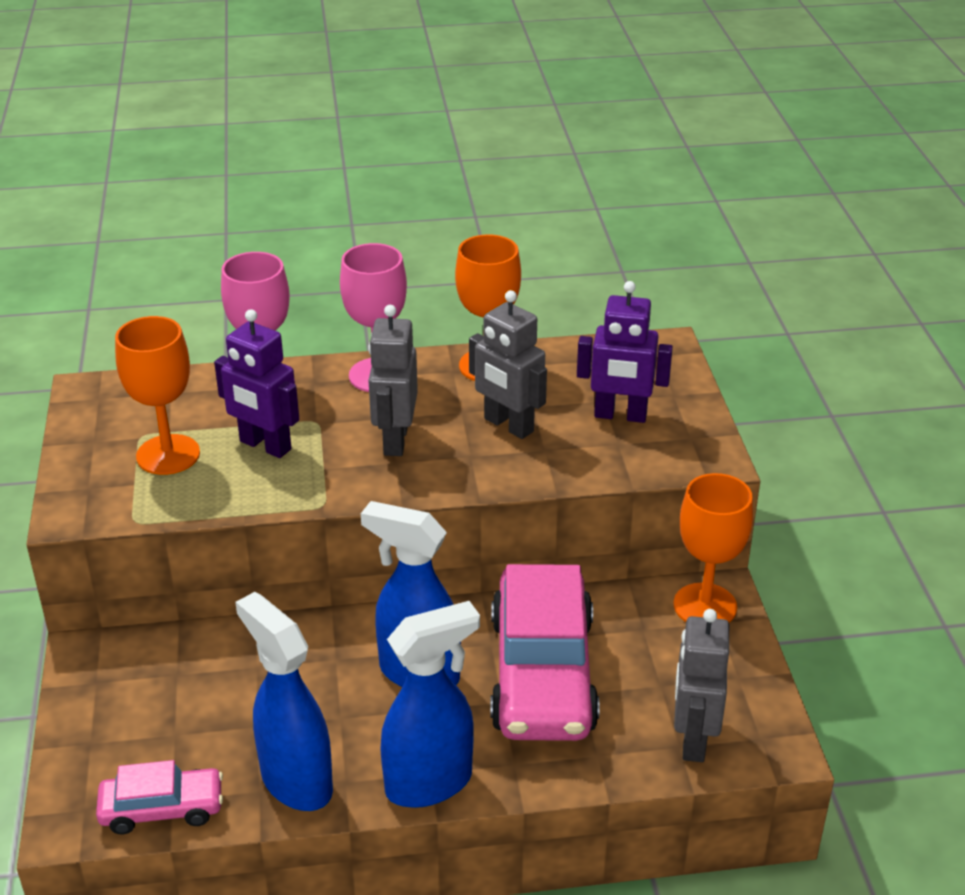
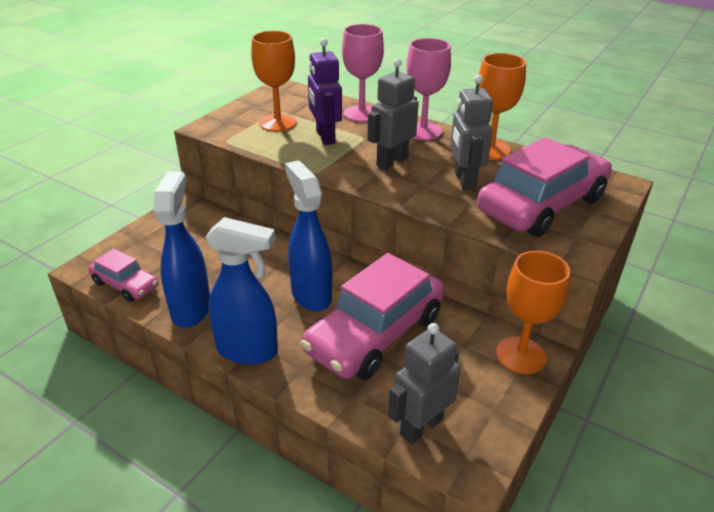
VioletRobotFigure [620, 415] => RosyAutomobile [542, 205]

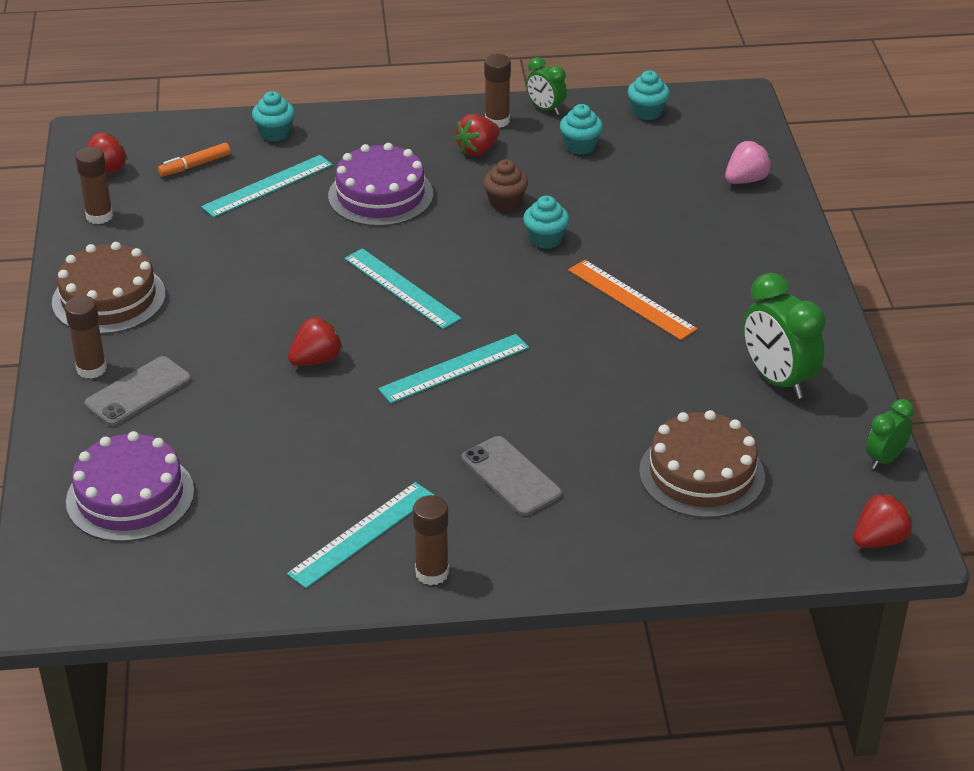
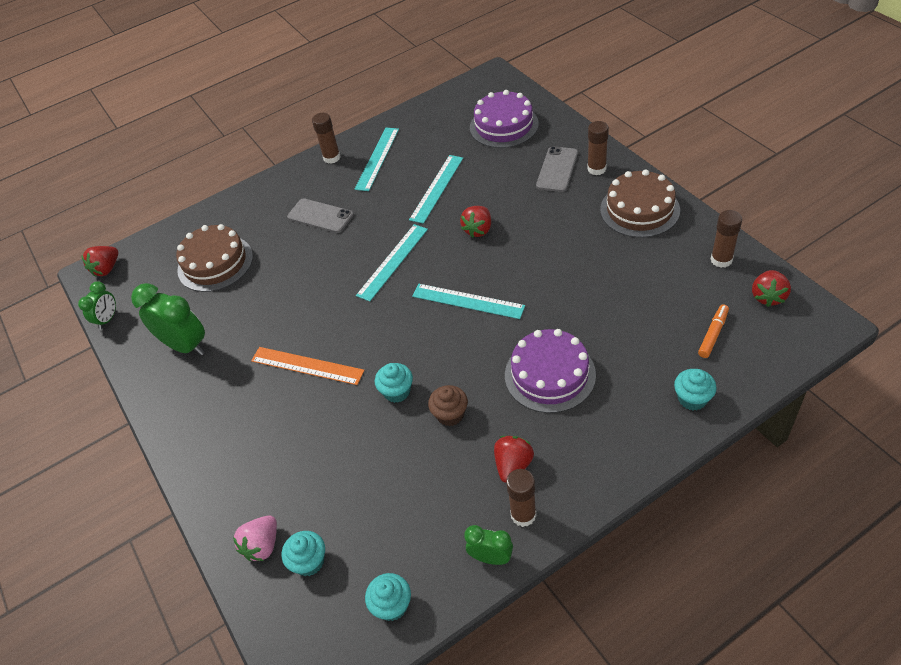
TurquoiseCupcake [580, 146] => TurquoiseCupcake [309, 562], move
TurquoiseMeasuringStick [267, 186] => TurquoiseMeasuringStick [437, 188], move

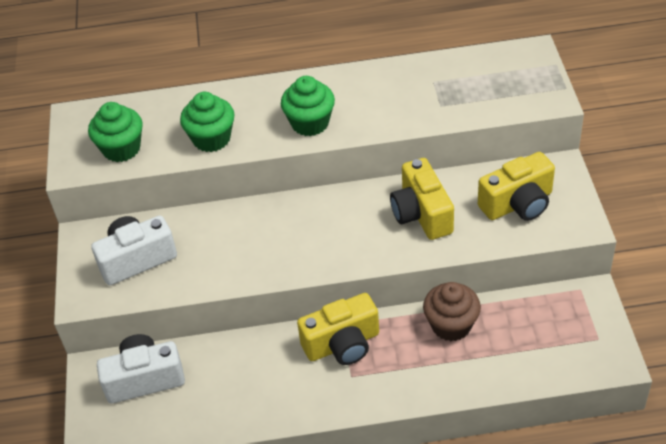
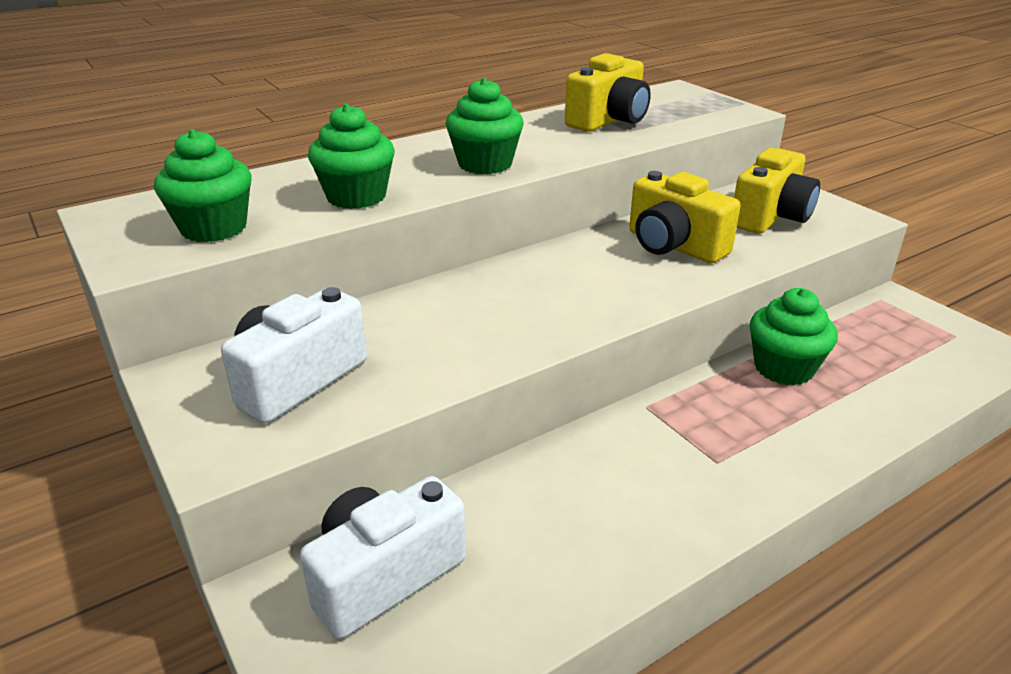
BrownCupcake [451, 325] => EmeraldCupcake [783, 368]
YellowPhotoCamera [342, 344] => YellowPhotoCamera [609, 120], move

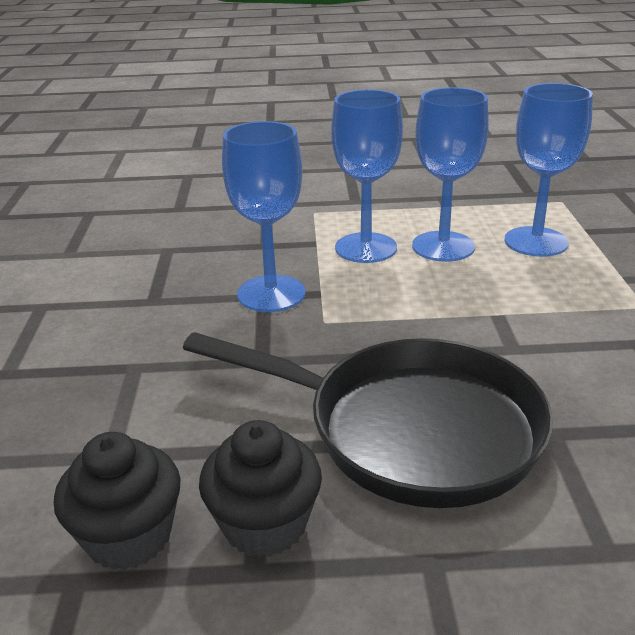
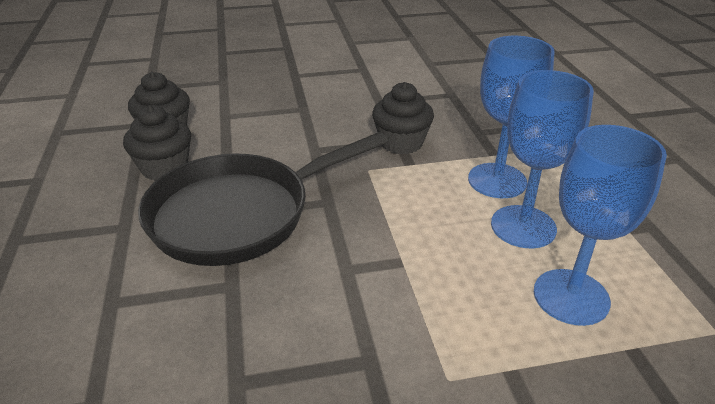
RoyalBlueWineGlass [271, 294] => EbonyCupcake [401, 143]
EbonyFryingPan [409, 429] => EbonyFryingPan [240, 214], 45 degrees clockwise

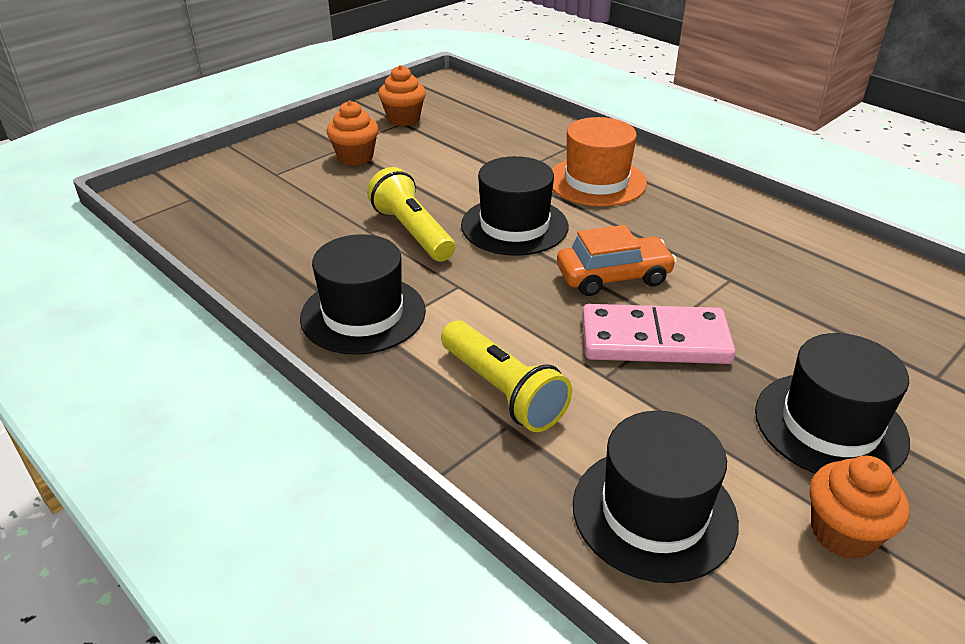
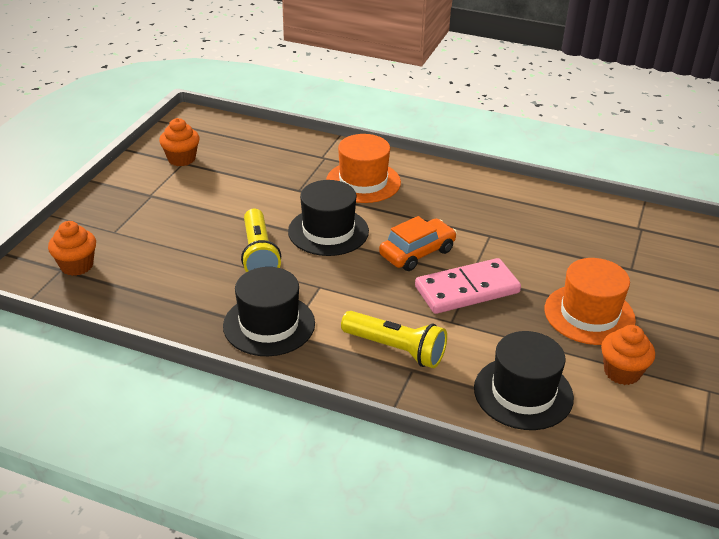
OrangeColouredCupcake [355, 157] => OrangeColouredCupcake [77, 266], move
YellowPocketTorch [412, 232] => YellowPocketTorch [259, 254], 135 degrees counterclockwise
EbonyTopHat [830, 425] => OrangeColouredTopHat [589, 314]

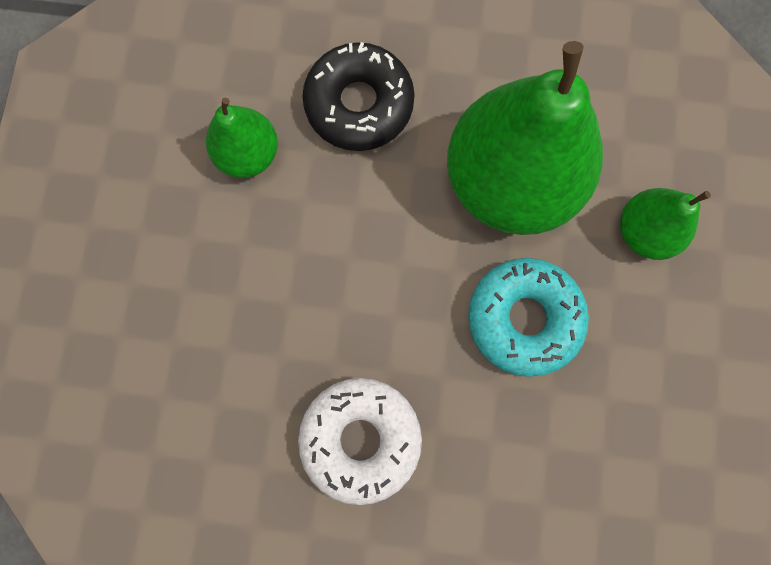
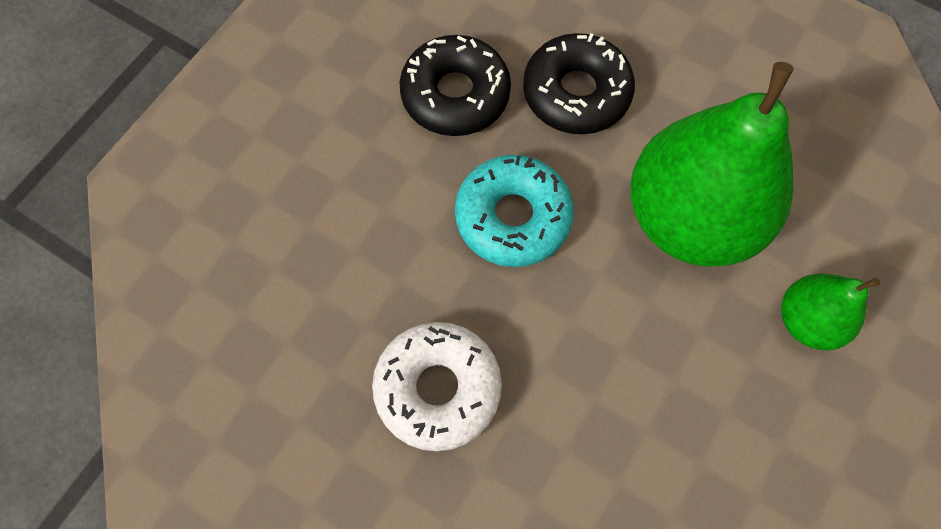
EmeraldToyPear [248, 154] => EbonyDoughnut [455, 95]
TurquoiseDoughnut [524, 318] => TurquoiseDoughnut [513, 217], move

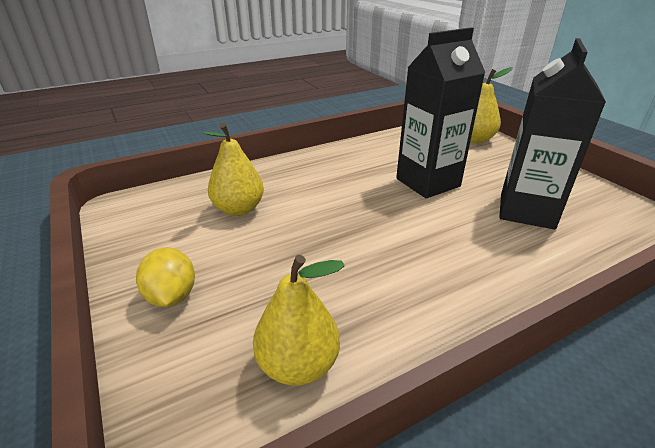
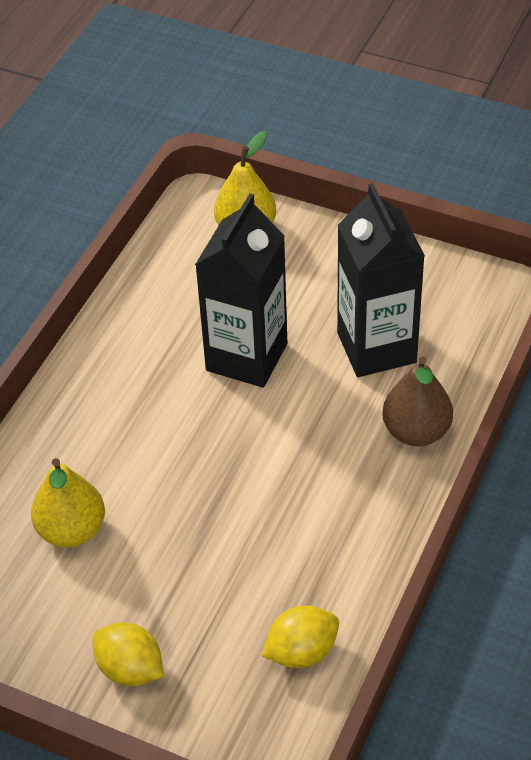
YellowToyPear [298, 365] => YellowCitrusFruit [301, 651]
nothing => BrownToyPear [416, 432]

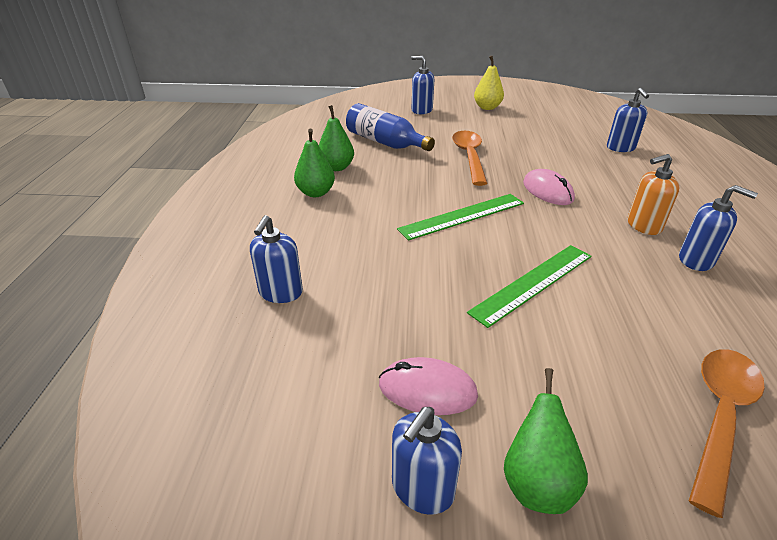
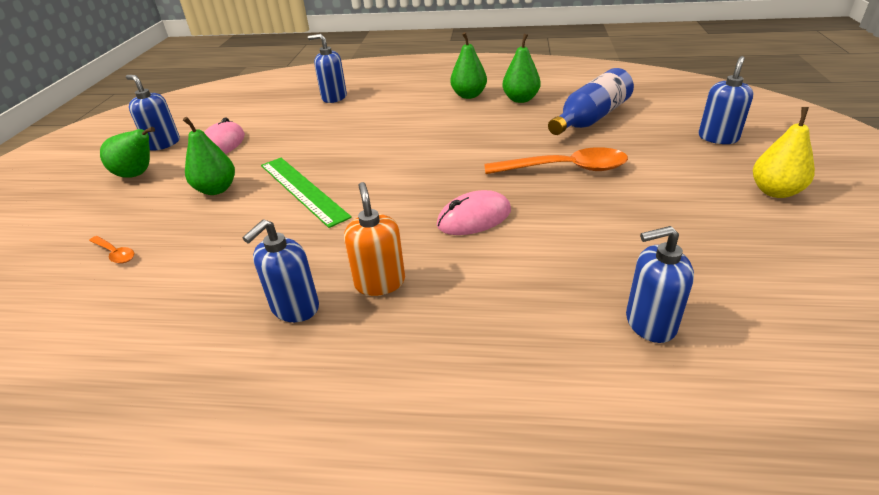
EmeraldMeasuringStick [462, 216] => nothing
OrangeColouredTablespoon [719, 416] => OrangeColouredTablespoon [115, 253], x0.47
nothing => EmeraldToyPear [216, 189]

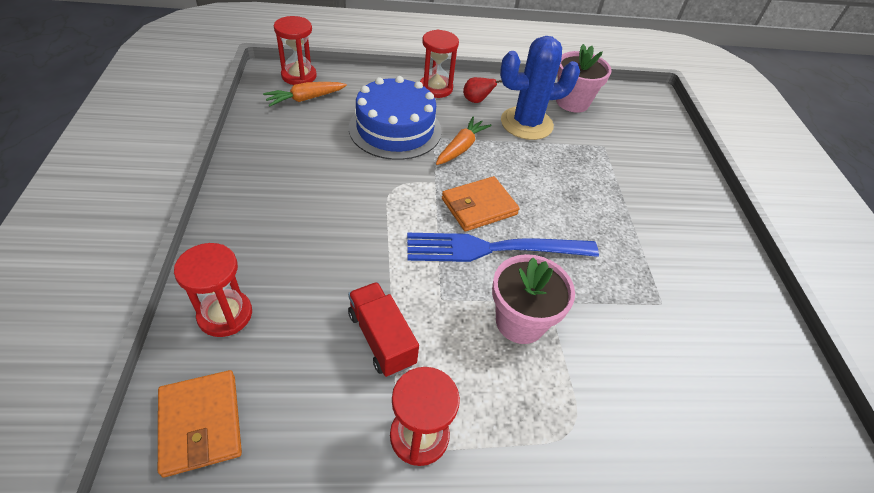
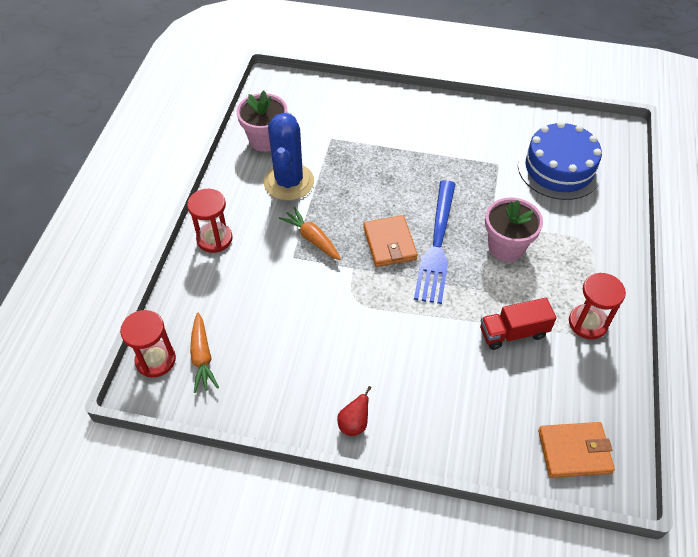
RoyalBlueGateau [395, 129] => RoyalBlueGateau [559, 168], move
ScarletToyPear [476, 101] => ScarletToyPear [354, 424], move
ScarletSandglass [225, 314] => nothing

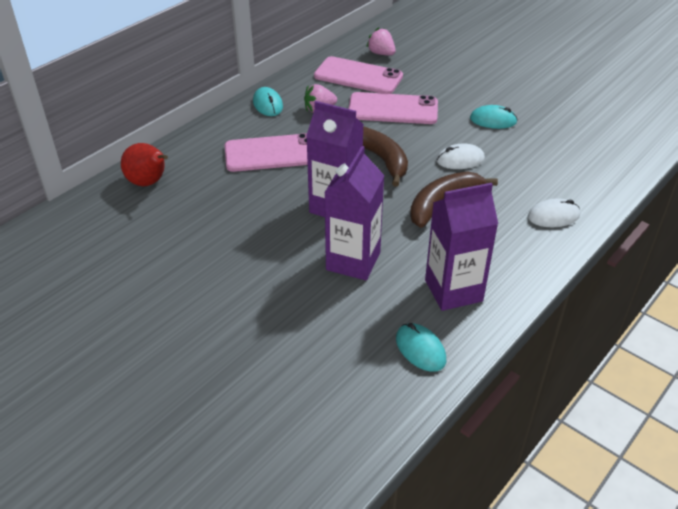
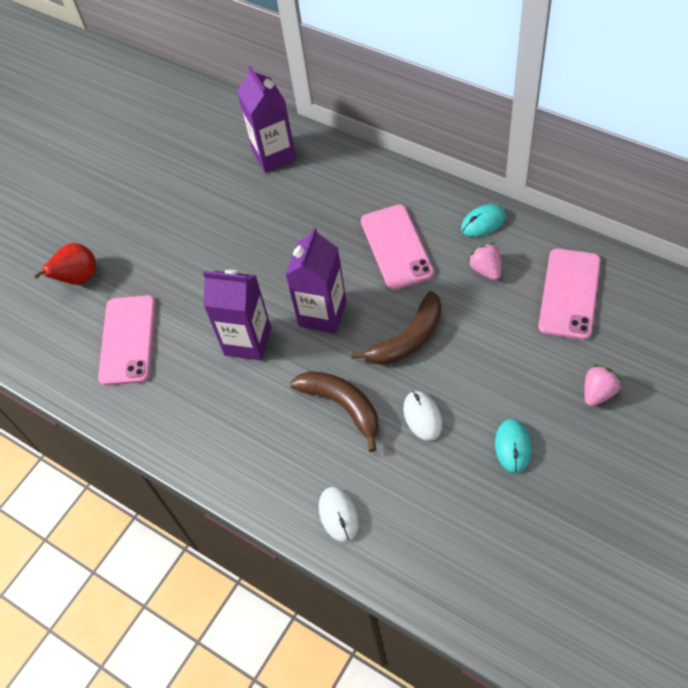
RosyBerry [381, 53] => RosyBerry [598, 392], move
RosyMobilePhone [393, 109] => RosyMobilePhone [128, 340], move
ScarletToyPear [149, 182] => ScarletToyPear [78, 278], move
VioletCarton [453, 290] => VioletCarton [274, 155], move
TurquoiseMouse [420, 349] => nothing

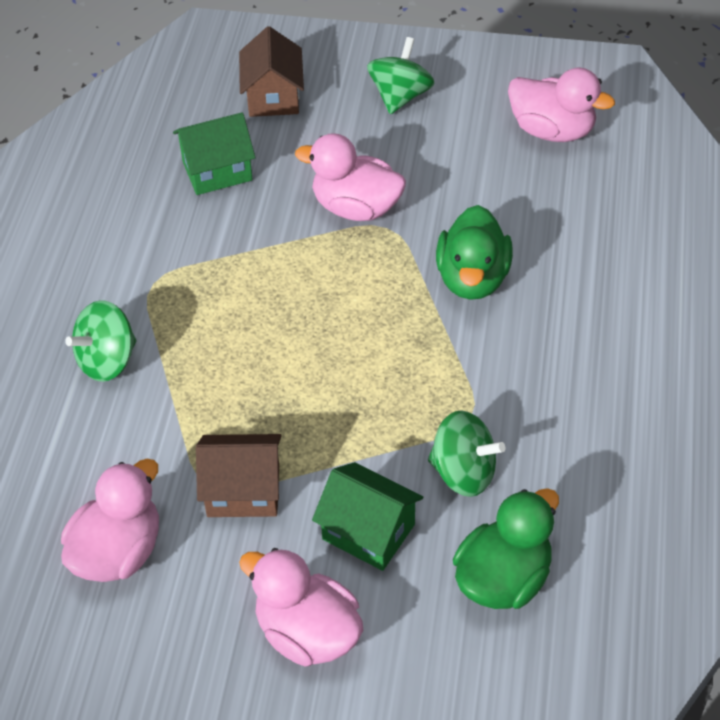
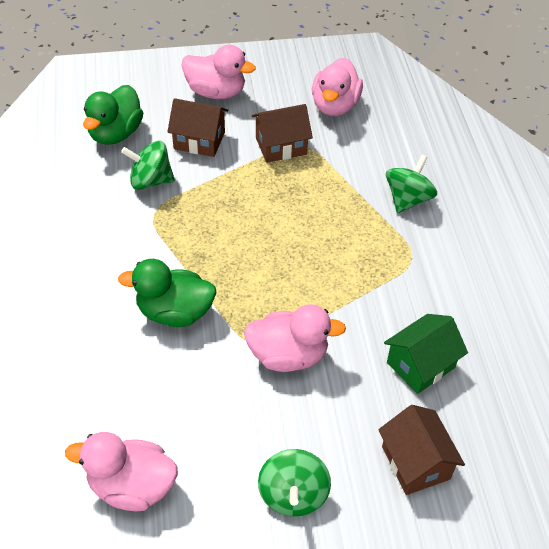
EmeraldDuck [472, 279] => EmeraldDuck [174, 312], 75 degrees counterclockwise
EmeraldHouse [368, 532] => BrownHouse [199, 140]

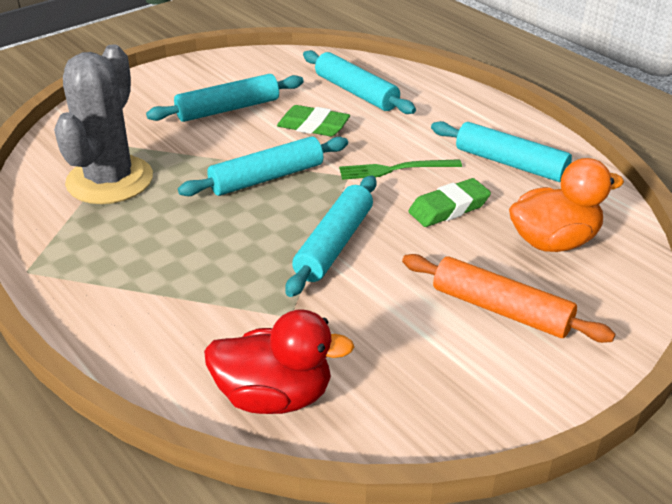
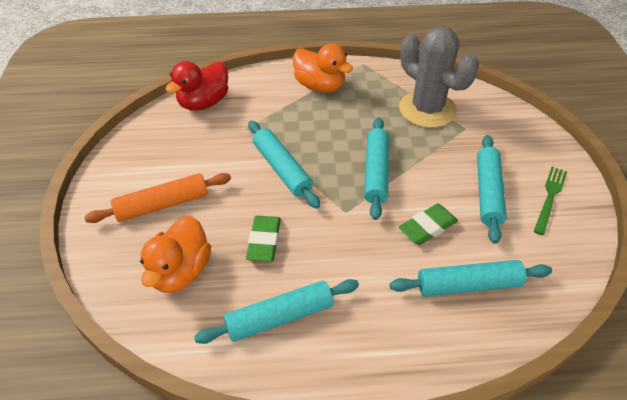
EmeraldTableFork [395, 169] => EmeraldTableFork [550, 197], move
nothing => OrangeColouredDuck [320, 86]

